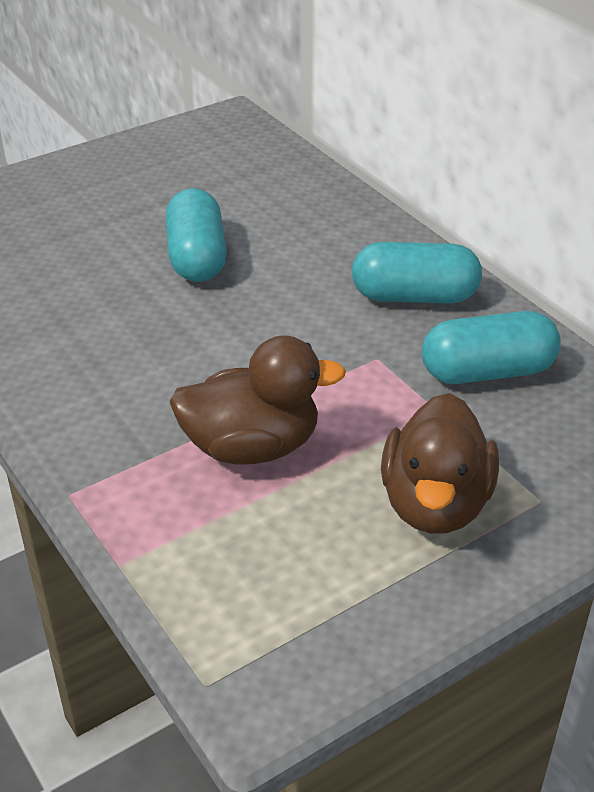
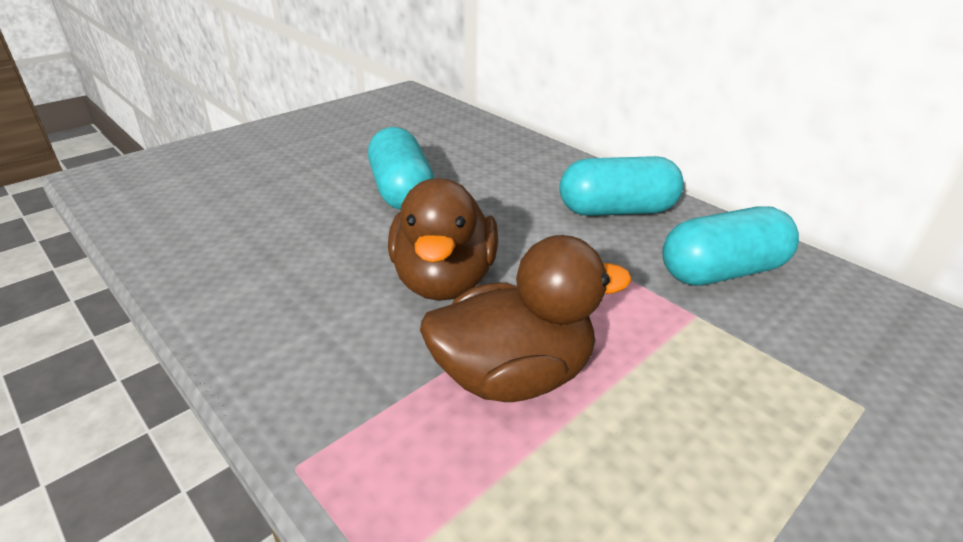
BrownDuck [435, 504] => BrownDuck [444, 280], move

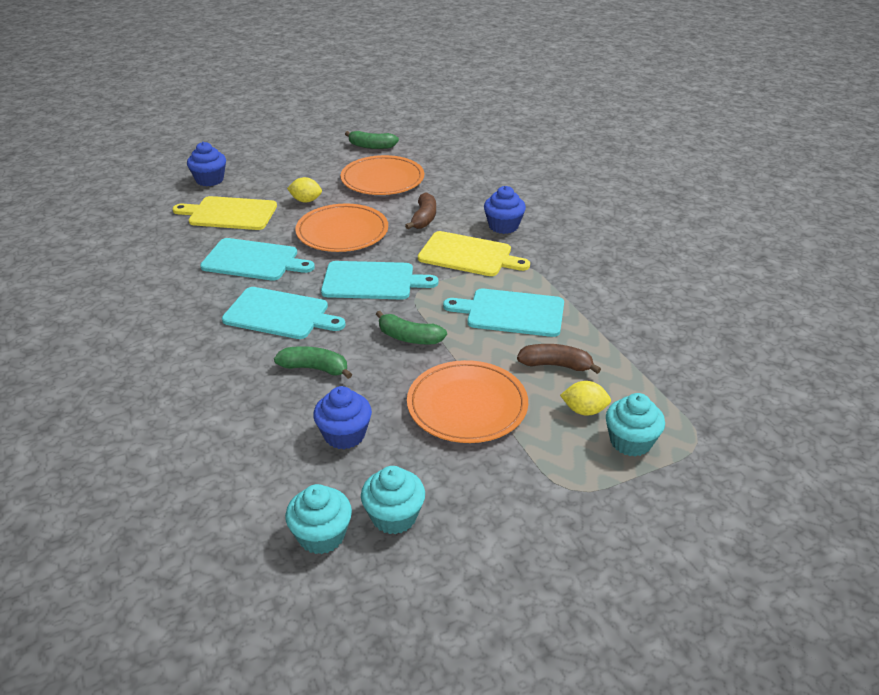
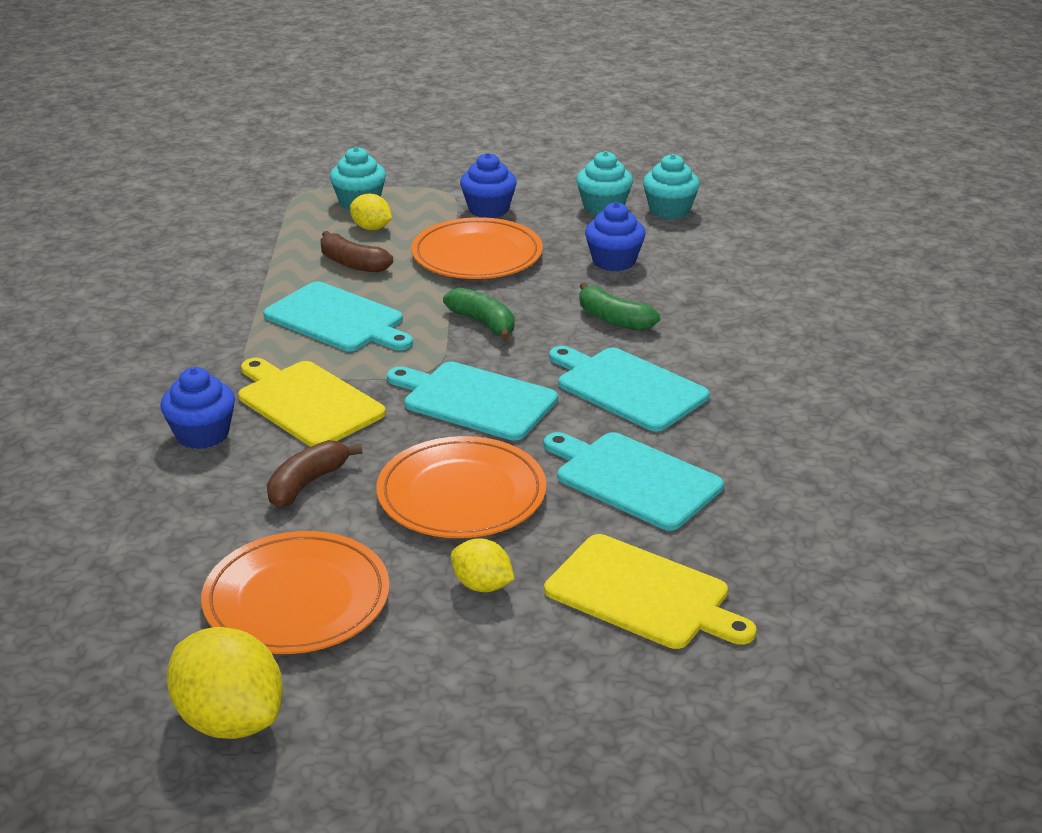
EmeraldToyBanana [371, 146] => YellowCitrusFruit [230, 720]
RoyalBlueCupcake [210, 180] => RoyalBlueCupcake [488, 209], move

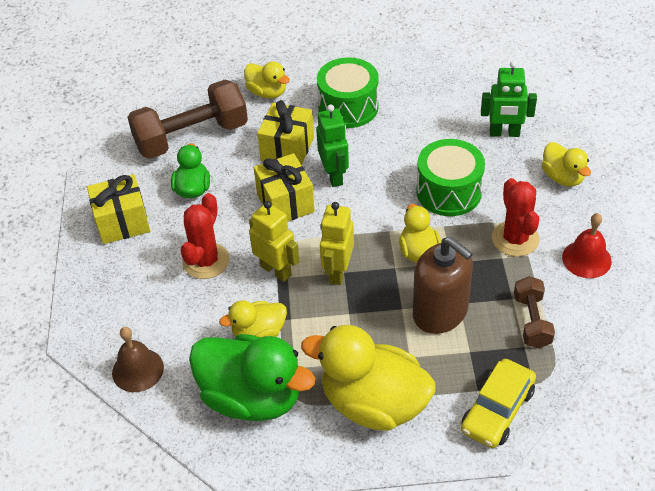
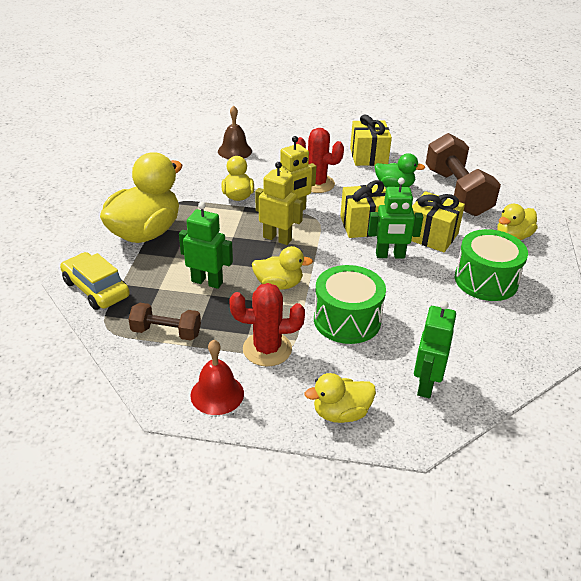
BrownSoapPump [440, 312] => EmeraldRobotFigure [207, 282]
EmeraldDuck [252, 397] => nothing

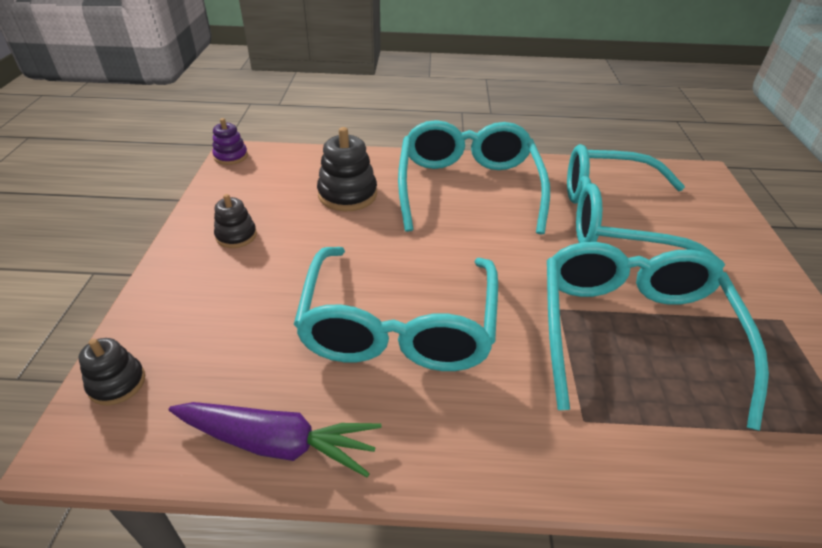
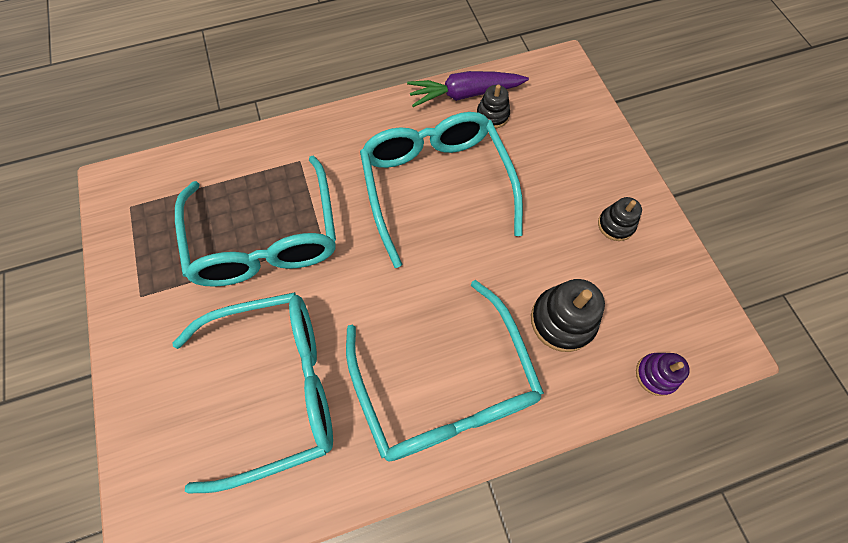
VioletStackingRings [231, 156] => VioletStackingRings [656, 375], move
EbonyStackingRings [117, 383] => EbonyStackingRings [492, 115], move

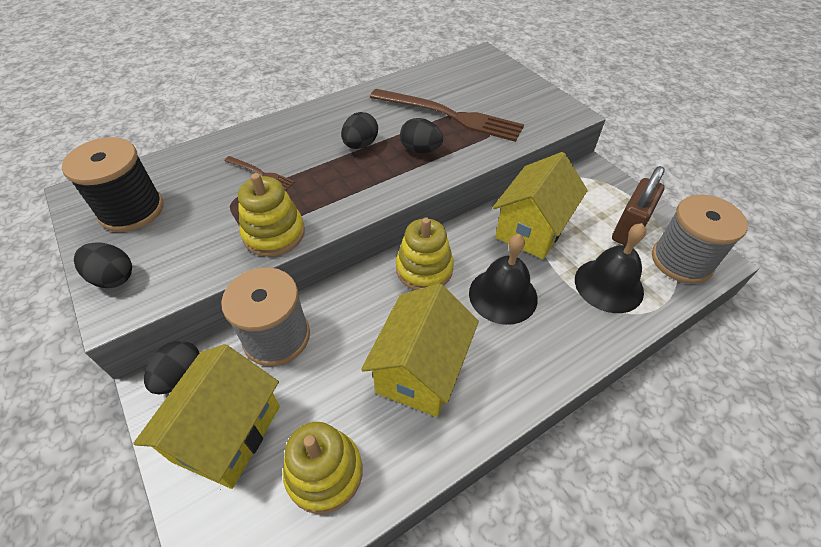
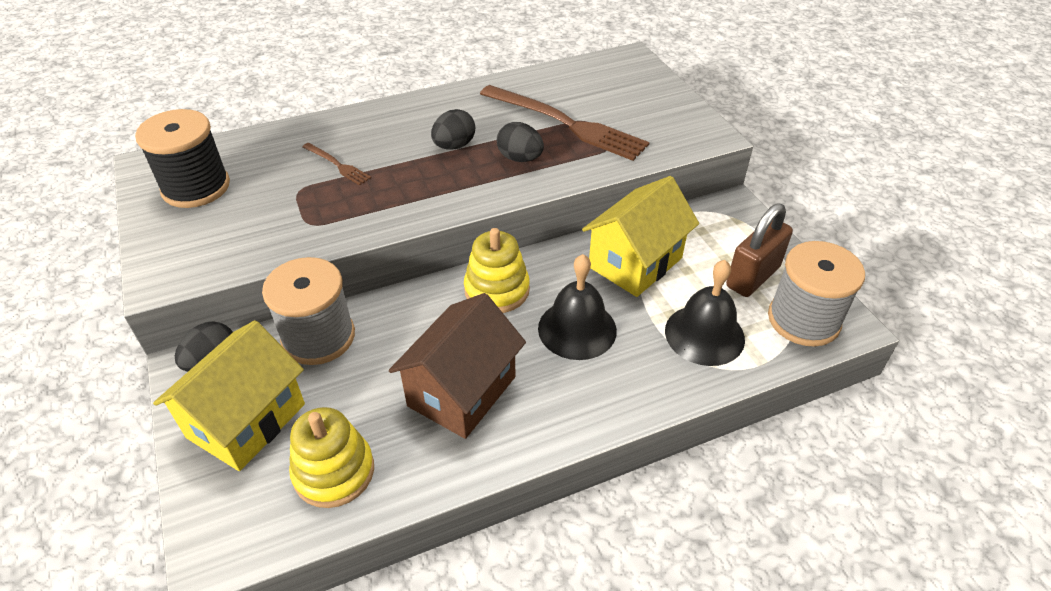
YellowStackingRings [274, 234] => nothing
EbonyEggShape [113, 278] => nothing
YellowHouse [421, 370] => BrownHouse [462, 391]

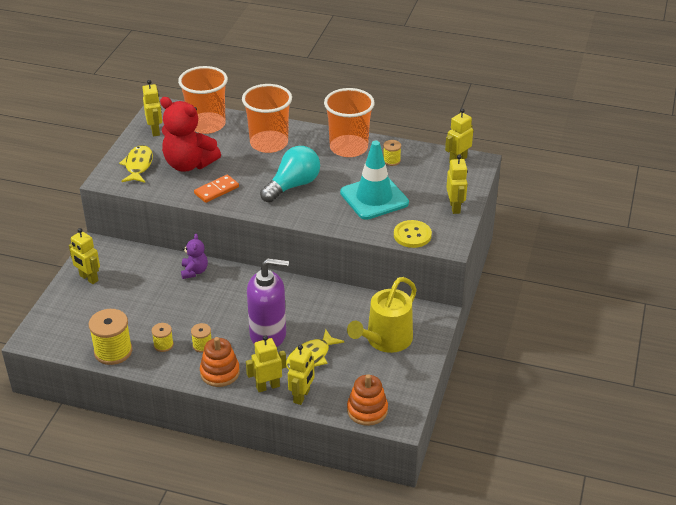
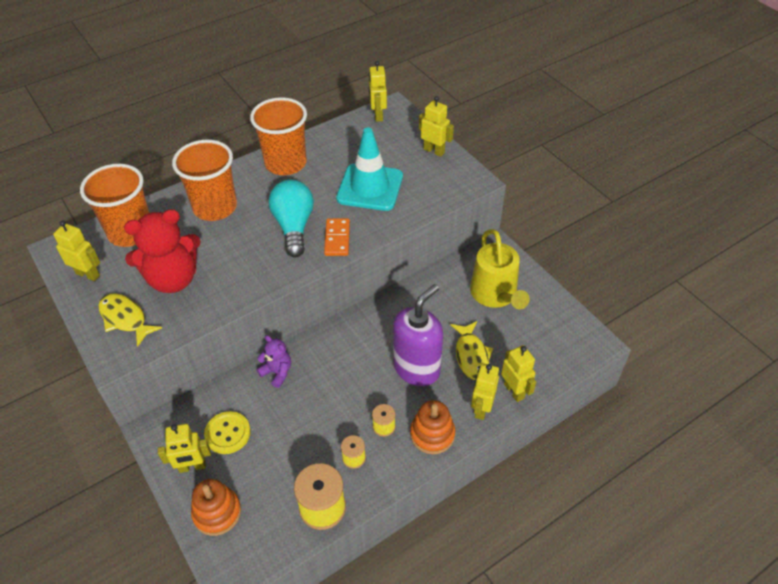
YellowReelOfThread [391, 160] => nothing
OrangeColouredDominoTile [216, 190] => OrangeColouredDominoTile [337, 239], move
YellowShirtButton [412, 235] => YellowShirtButton [227, 433], move
OrangeColouredStackingRings [367, 410] => OrangeColouredStackingRings [217, 512], move

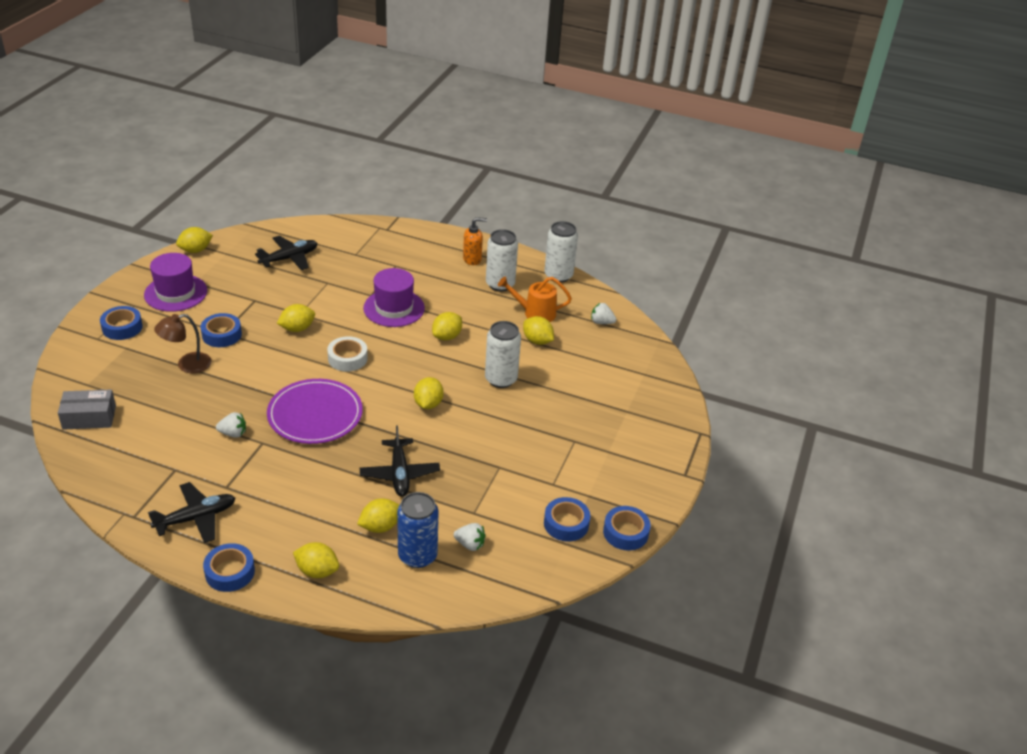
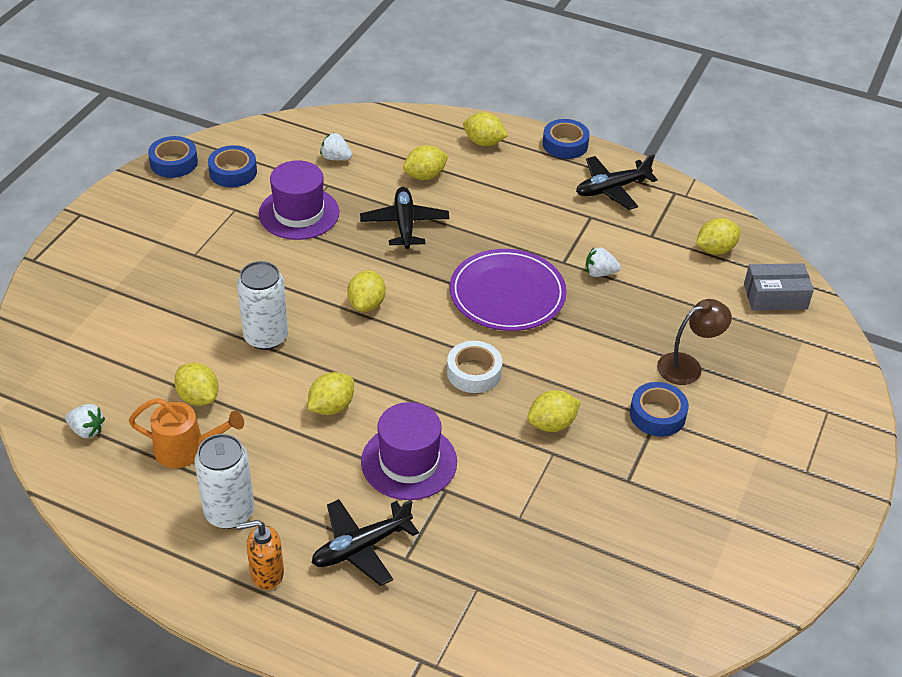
SnowWhiteCan [558, 275] => nothing
YellowCitrusFruit [195, 250] => YellowCitrusFruit [715, 249], move
EbonyPlane [289, 258] => EbonyPlane [361, 547], move
VioletTopHat [176, 293] => VioletTopHat [299, 213], move
RoyalBlueTape [122, 327] => nothing
RoyalBlueCan [417, 556] => nothing

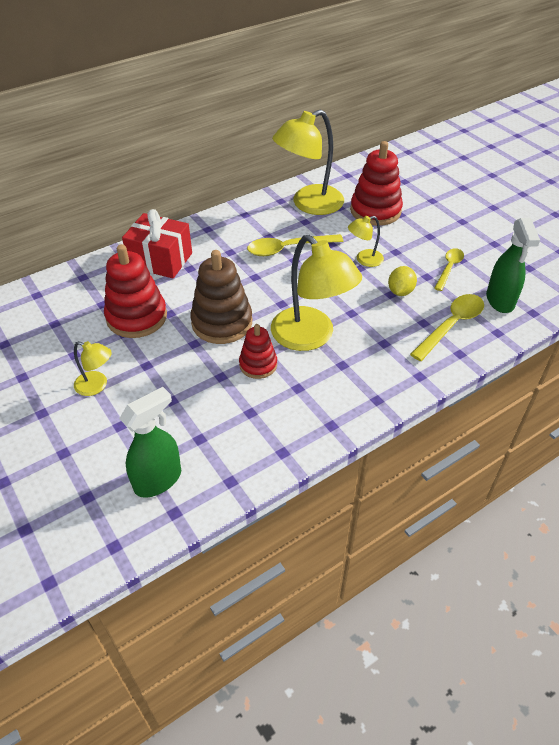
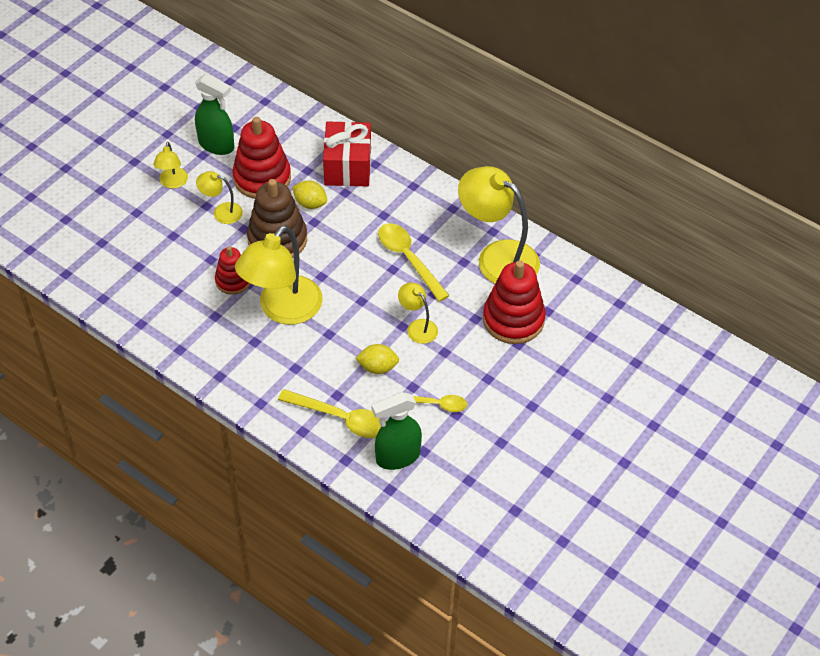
EmeraldSprayCleaner [158, 480] => EmeraldSprayCleaner [217, 145], move
nothing => YellowReadingLamp [221, 212]
nothing => YellowCitrusFruit [310, 203]

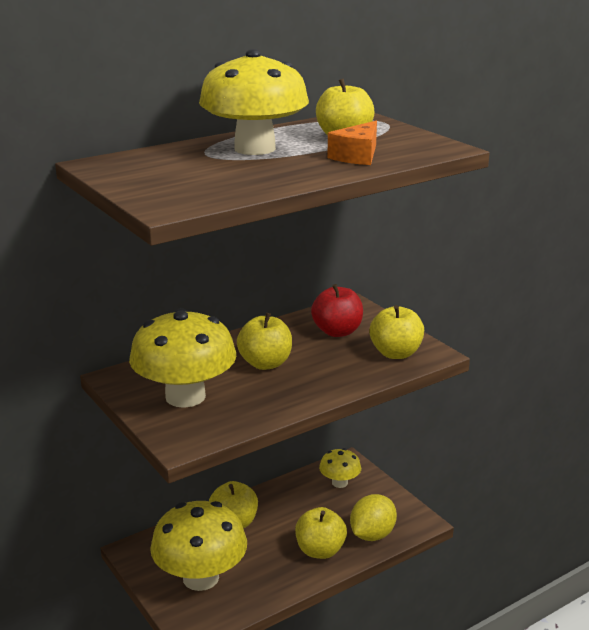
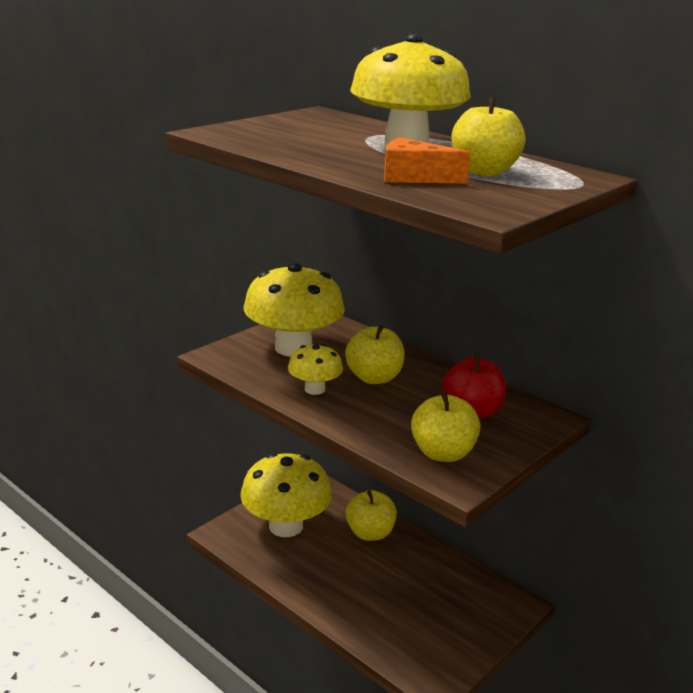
YellowFungus [339, 483] => YellowFungus [314, 389], move
YellowCitrusFruit [372, 535] => nothing
YellowToyApple [320, 550] => nothing

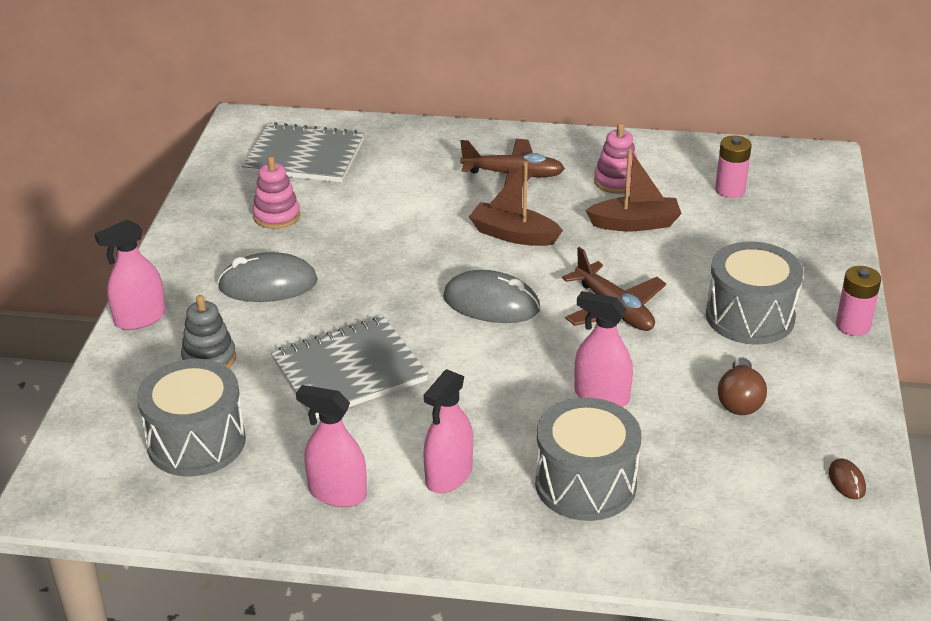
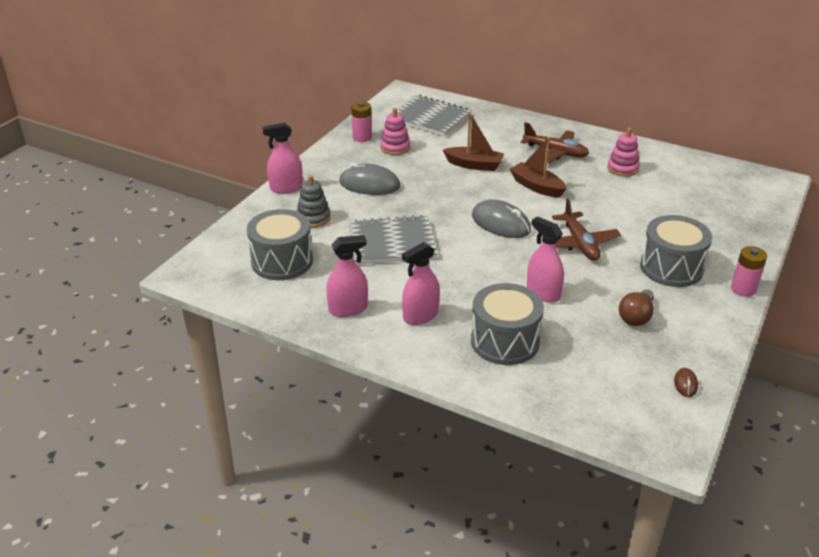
RosyPowerCell [730, 190] => RosyPowerCell [362, 137], move
BrownToyBoat [635, 224] => BrownToyBoat [474, 165], move
RosySprayCleaner [337, 493] => RosySprayCleaner [348, 309], 120 degrees clockwise

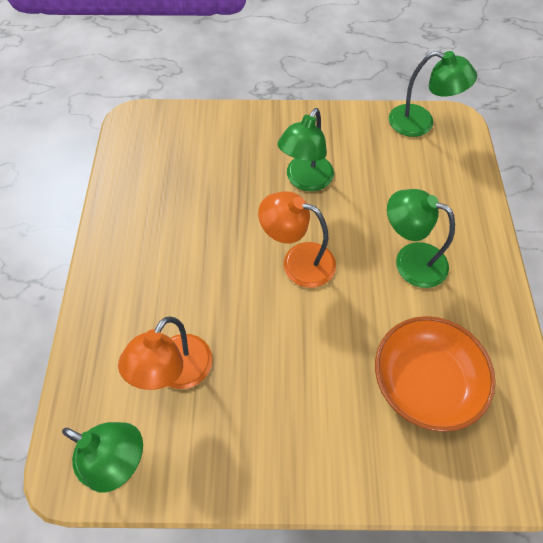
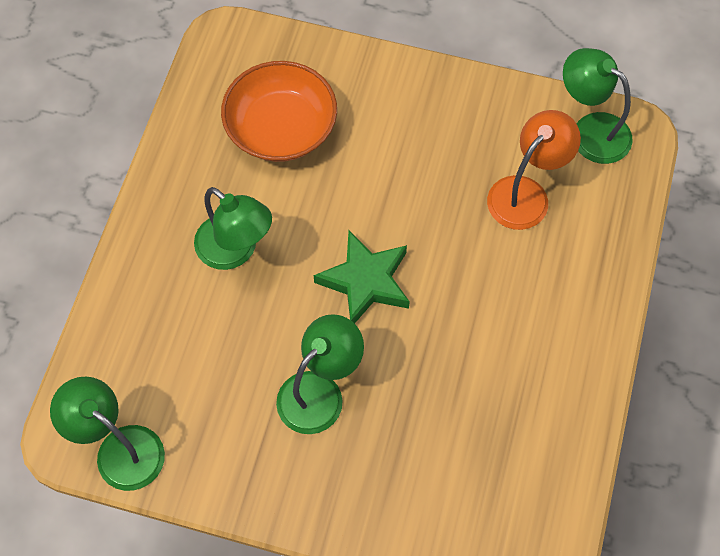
OrangeColouredReadingLamp [298, 261] => EmeraldFivePointedStar [365, 281]

